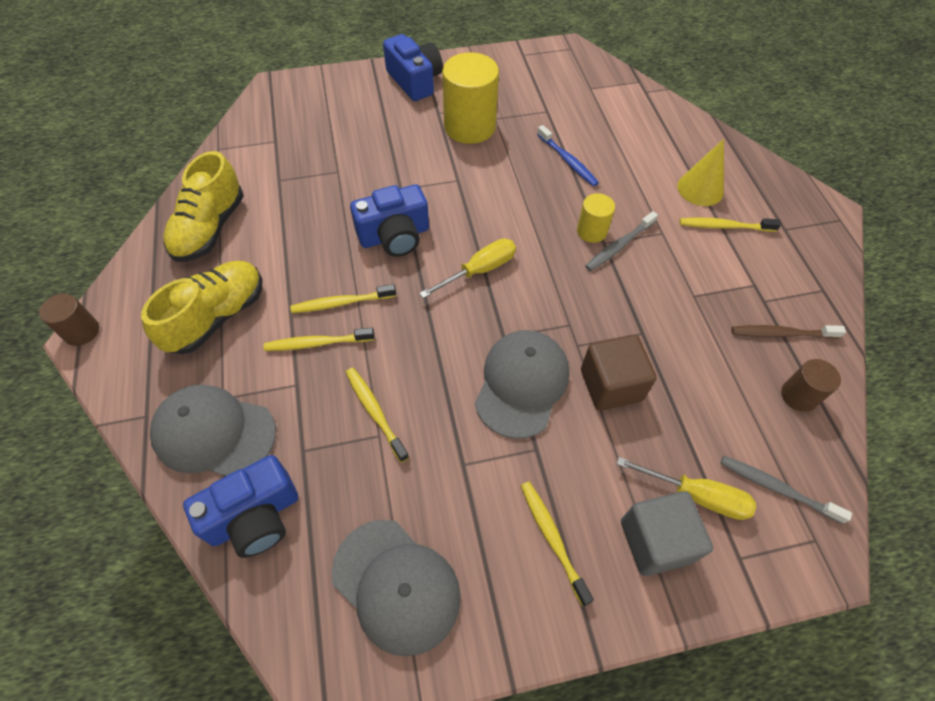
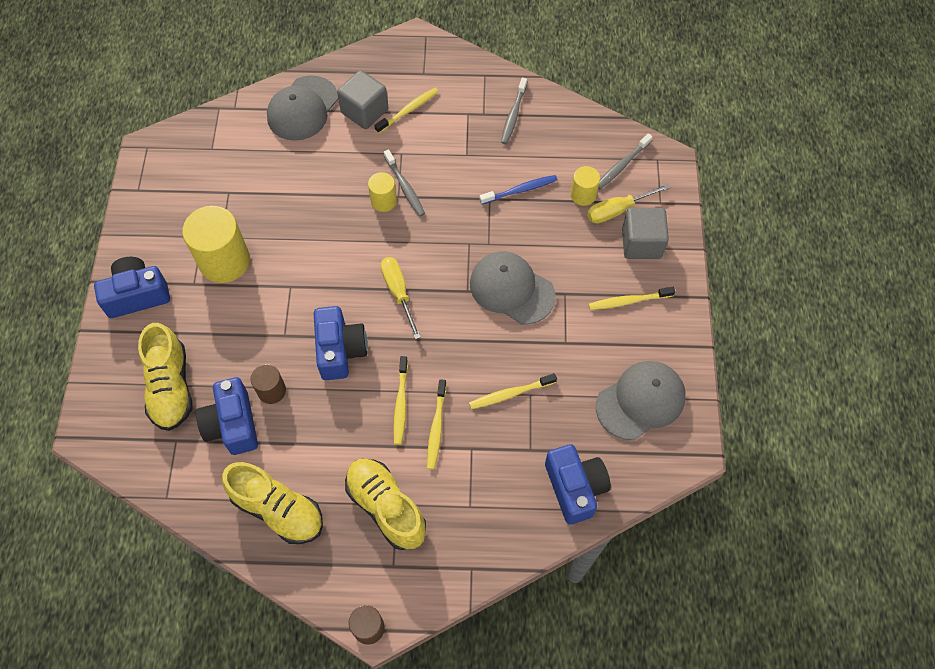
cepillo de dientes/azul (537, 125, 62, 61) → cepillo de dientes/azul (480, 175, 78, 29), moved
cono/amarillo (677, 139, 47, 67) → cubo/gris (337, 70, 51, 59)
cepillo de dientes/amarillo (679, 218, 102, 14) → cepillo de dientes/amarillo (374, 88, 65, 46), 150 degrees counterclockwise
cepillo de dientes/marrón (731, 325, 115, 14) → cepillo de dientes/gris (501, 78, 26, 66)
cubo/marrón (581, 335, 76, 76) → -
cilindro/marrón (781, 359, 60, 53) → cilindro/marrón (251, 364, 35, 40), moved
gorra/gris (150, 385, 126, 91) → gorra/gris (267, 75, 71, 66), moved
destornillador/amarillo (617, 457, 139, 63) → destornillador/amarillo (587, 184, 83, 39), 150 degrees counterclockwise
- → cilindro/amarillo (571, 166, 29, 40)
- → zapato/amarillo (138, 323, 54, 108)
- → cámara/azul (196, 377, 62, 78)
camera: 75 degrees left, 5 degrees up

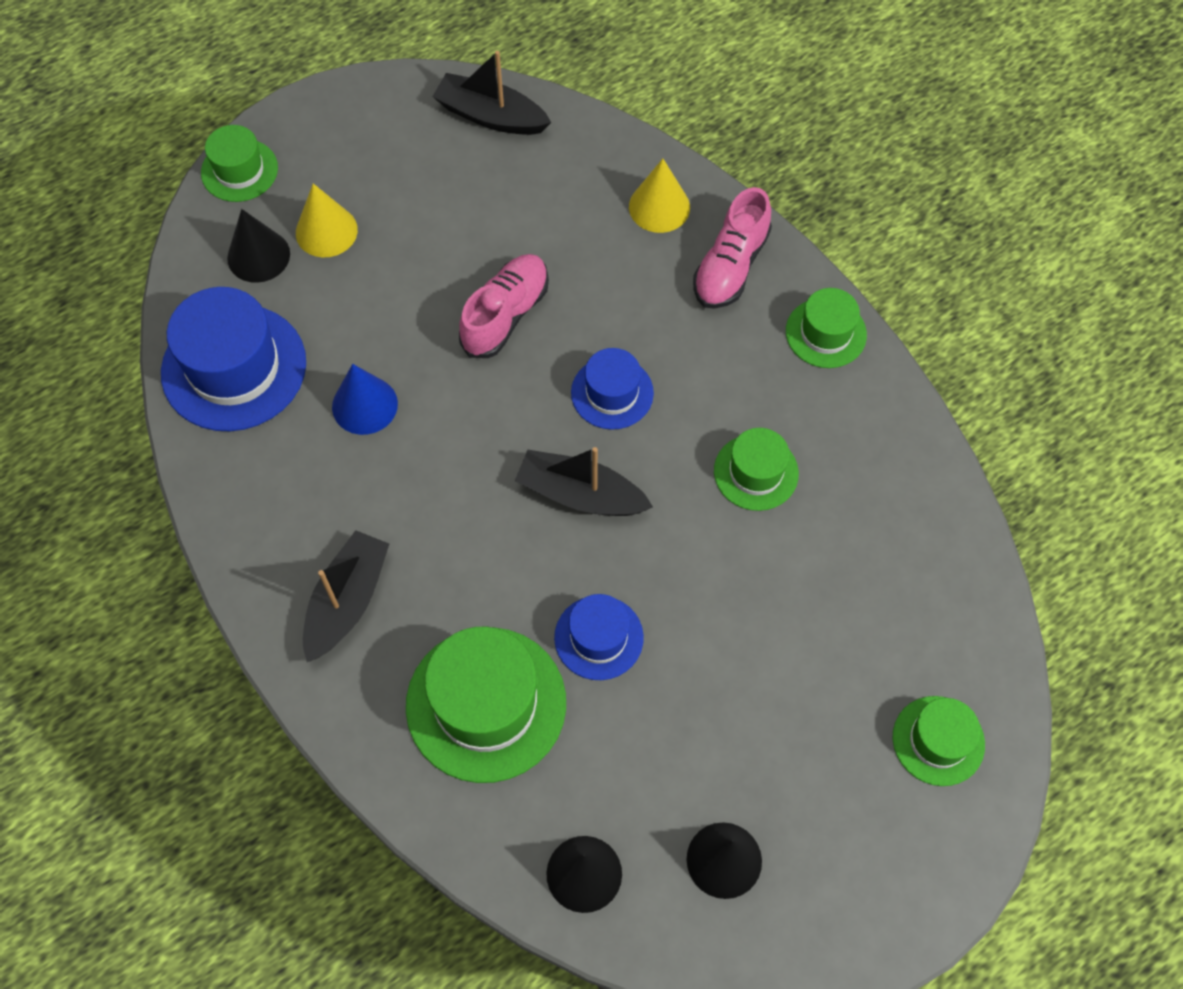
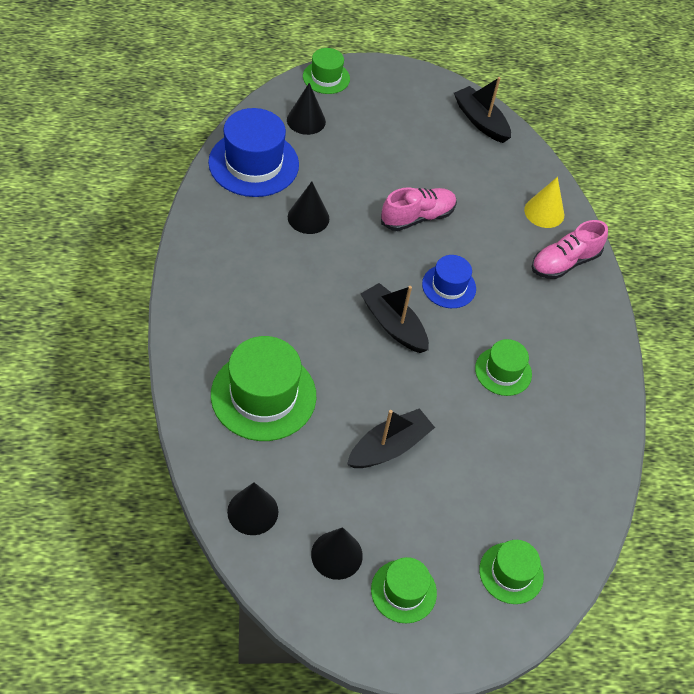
cono/amarillo (296, 183, 62, 75) → -
sombrero/verde (786, 288, 81, 80) → sombrero/verde (371, 557, 66, 66), moved
cono/azul (332, 364, 66, 71) → cono/negro (288, 182, 41, 52)
barco/negro (303, 530, 86, 132) → barco/negro (347, 408, 88, 60), moved
sombrero/azul (554, 594, 90, 86) → -
camera: 25 degrees right, 10 degrees down

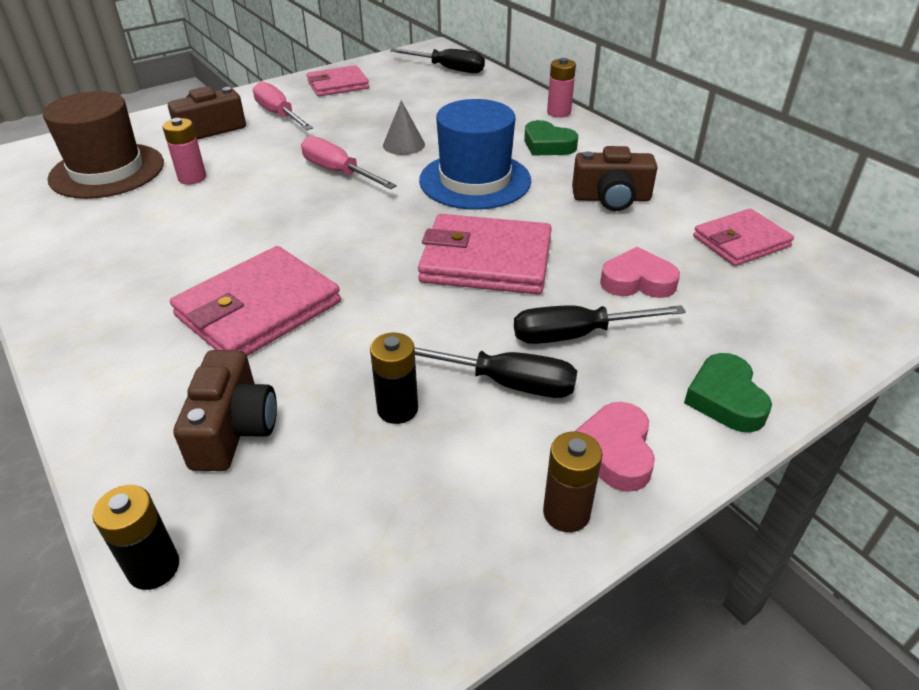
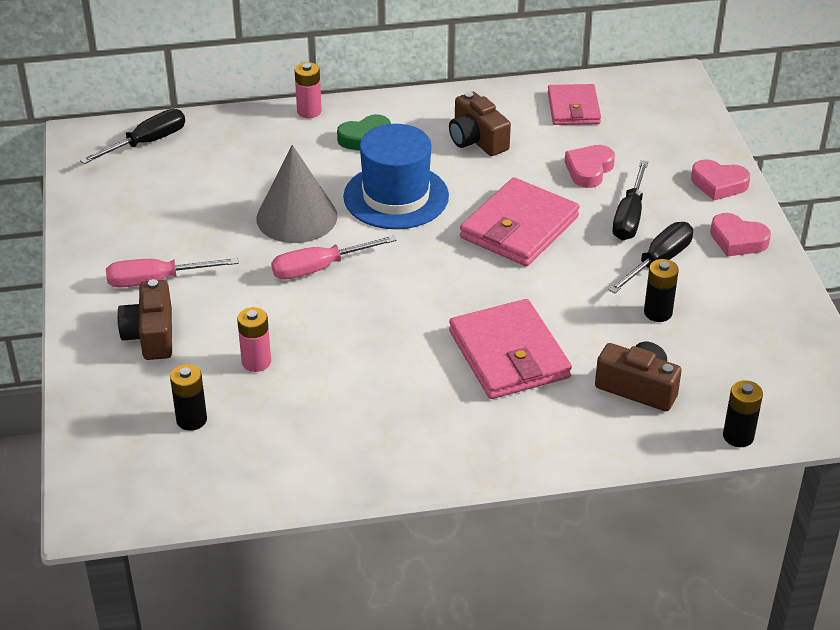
cartera/rosa (307, 65, 62, 32) → -
sombrero/marrón (43, 91, 121, 108) → pila/negro (170, 364, 37, 67)
cono/gris (383, 100, 42, 55) → cono/gris (256, 145, 82, 98), x1.86
cámara/marrón (572, 146, 85, 65) → cámara/marrón (449, 92, 62, 64), 120 degrees clockwise
corazón/verde (684, 353, 88, 80) → corazón/rosa (691, 159, 59, 41)
pila/marrón (543, 432, 60, 100) → -
camera: 65 degrees left, 0 degrees up

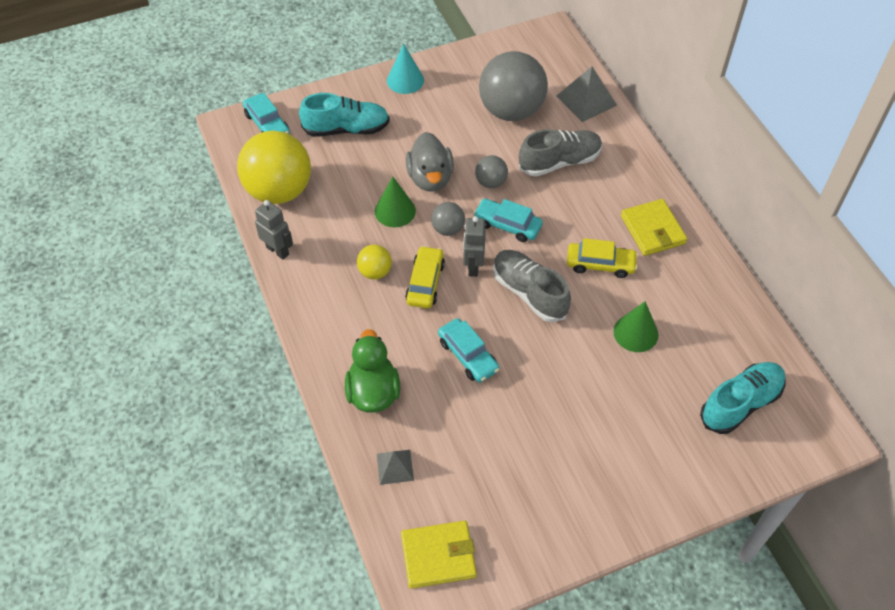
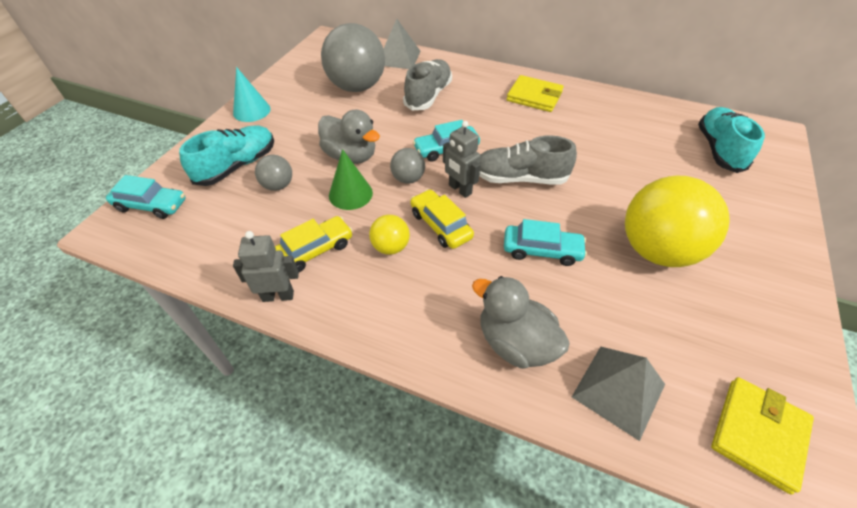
pelota/amarillo (237, 131, 74, 73) → pelota/amarillo (625, 176, 105, 91), moved
pelota/gris (475, 155, 33, 33) → pelota/gris (255, 155, 37, 36), moved
coche/amarillo (567, 238, 71, 40) → coche/amarillo (275, 216, 78, 56), moved
cono/verde (614, 301, 45, 51) → -
pato/verde (345, 329, 55, 84) → pato/gris (472, 276, 98, 93)
pirámide/gris (377, 450, 37, 35) → pirámide/gris (572, 346, 93, 95), x1.63
camera: 45 degrees left, 5 degrees down

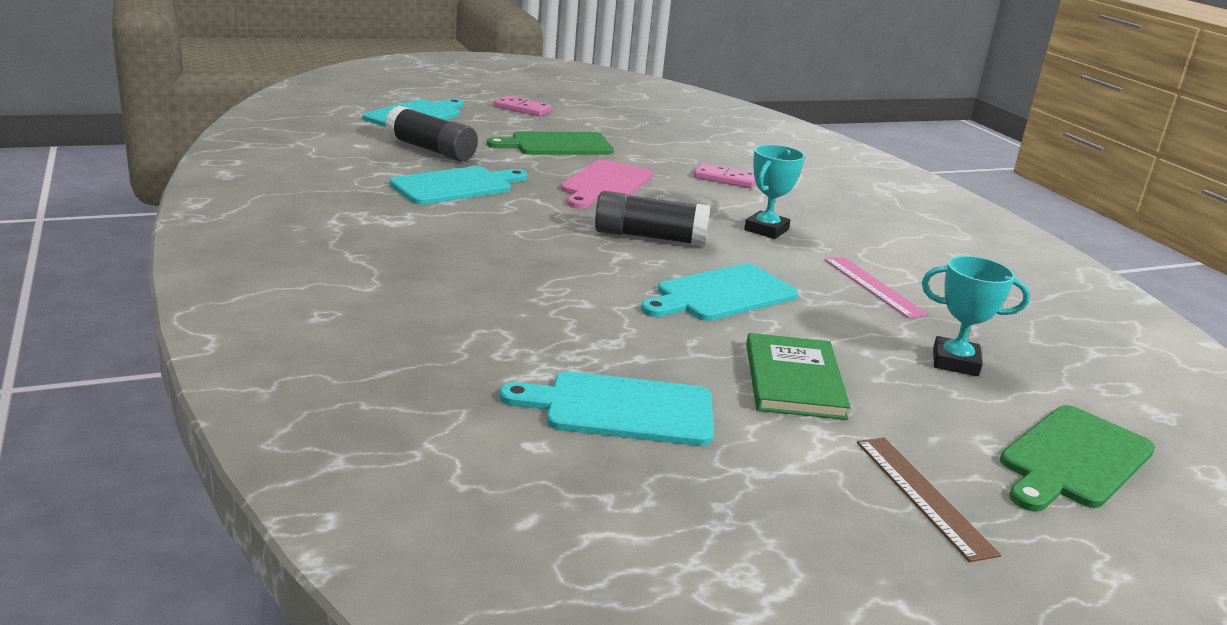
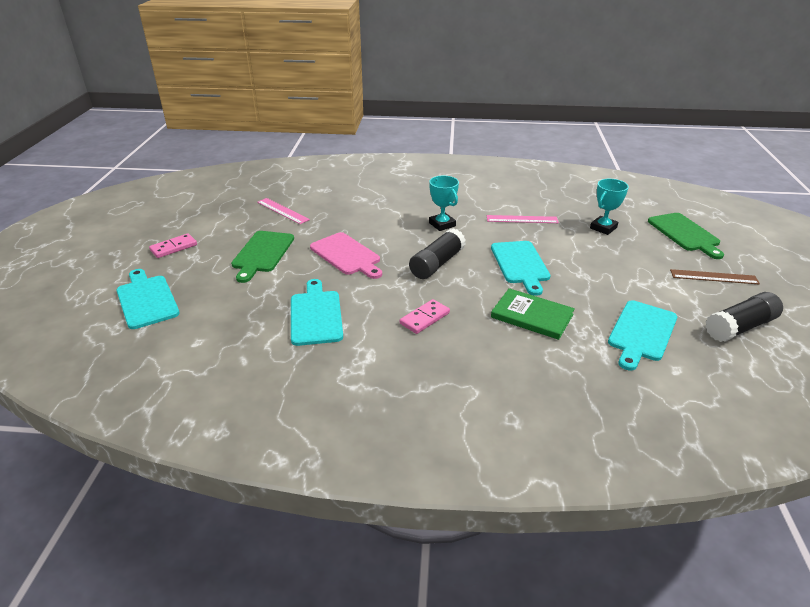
barra de pegamento/negro (385, 106, 93, 56) → barra de pegamento/negro (705, 292, 78, 50), moved
ficha de dominó/rosa (694, 163, 62, 25) → ficha de dominó/rosa (400, 299, 50, 35), moved
libro/verde (746, 333, 105, 87) → libro/verde (491, 288, 84, 52), moved
- → regla/rosa (257, 198, 53, 26)
camera: 60 degrees left, 10 degrees up

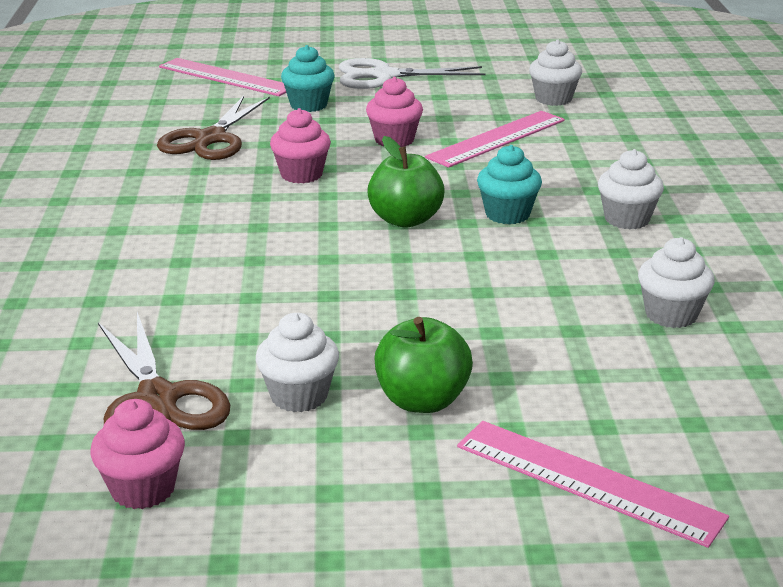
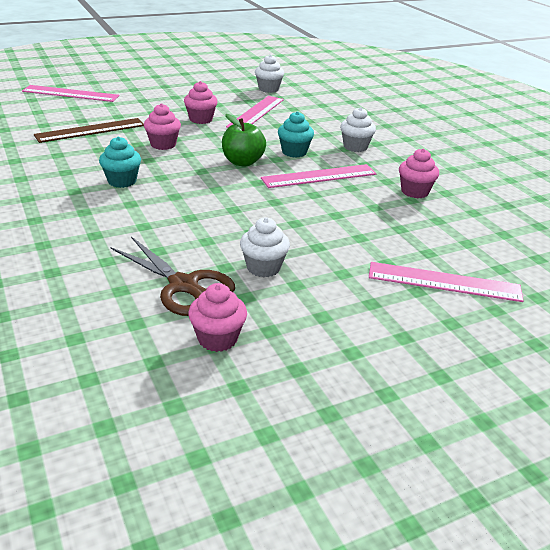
magdalena/turquesa (281, 45, 54, 67) → magdalena/turquesa (99, 136, 42, 52), moved
tijeras/blanco (339, 58, 146, 31) → -
tijeras/marrón (157, 96, 113, 64) → regla/marrón (34, 118, 110, 25)
magdalena/blanco (638, 237, 76, 91) → magdalena/rosa (399, 148, 40, 50)
manzana/verde (374, 317, 99, 96) → -
- → regla/rosa (261, 164, 116, 24)
camera: 25 degrees left, 5 degrees up

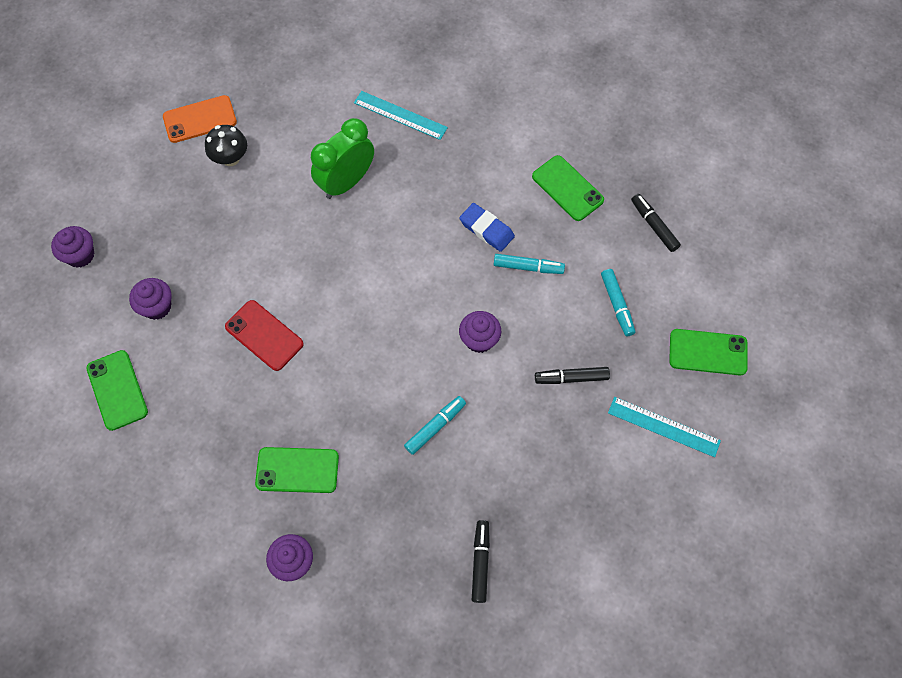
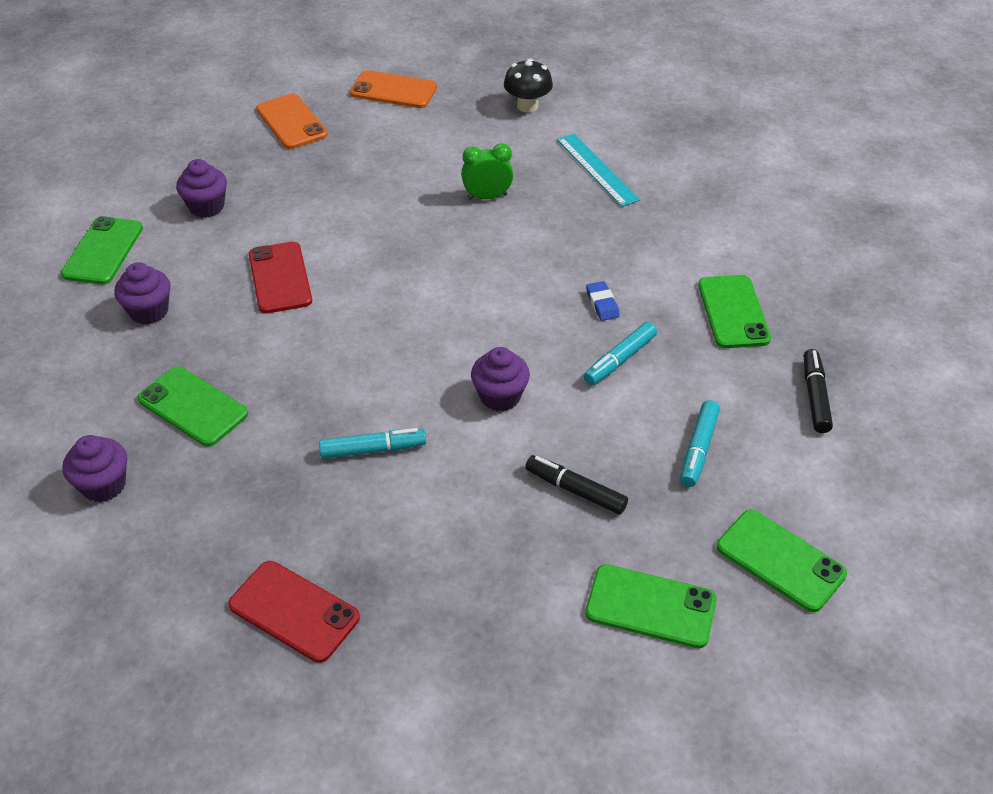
despertador/verde (311, 118, 63, 81) → despertador/verde (461, 143, 52, 57), x0.60
seta/negro (205, 125, 42, 41) → seta/negro (504, 59, 49, 54), moved
goma de borrar/azul (459, 203, 56, 49) → goma de borrar/azul (586, 281, 34, 40), x0.63
magdalena/morado (51, 226, 43, 42) → magdalena/morado (114, 262, 56, 63), moved
rotulador/turquesa (494, 254, 71, 20) → rotulador/turquesa (584, 322, 73, 63), 90 degrees clockwise
regla/turquesa (608, 397, 113, 60) → móvil/verde (585, 564, 132, 84)
rotulador/negro (472, 520, 18, 83) → móvil/rojo (228, 561, 132, 102)
- → móvil/naranja (256, 94, 72, 55)
camera: 35 degrees right, 20 degrees down

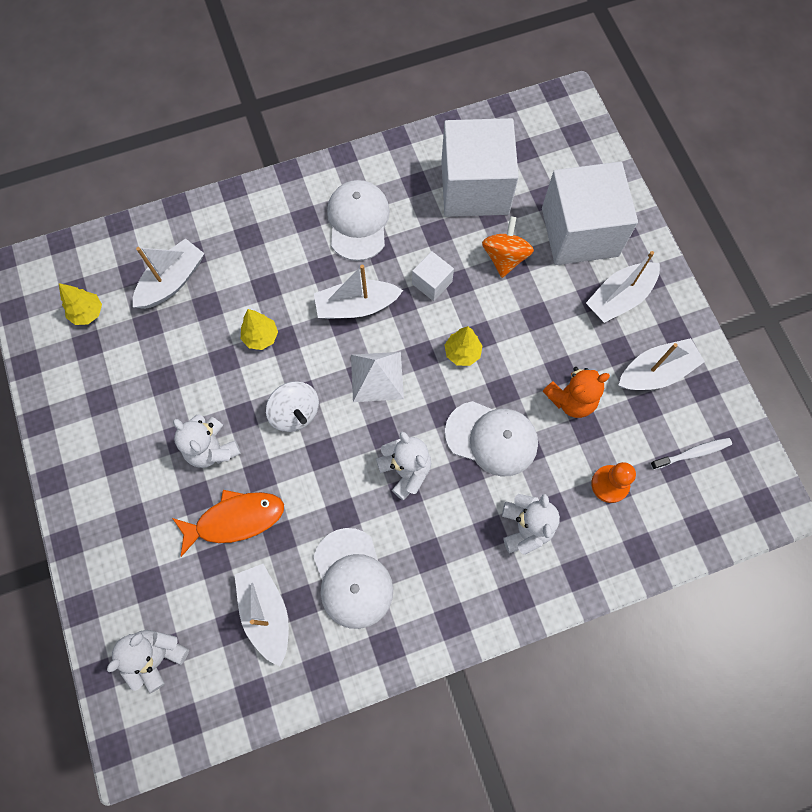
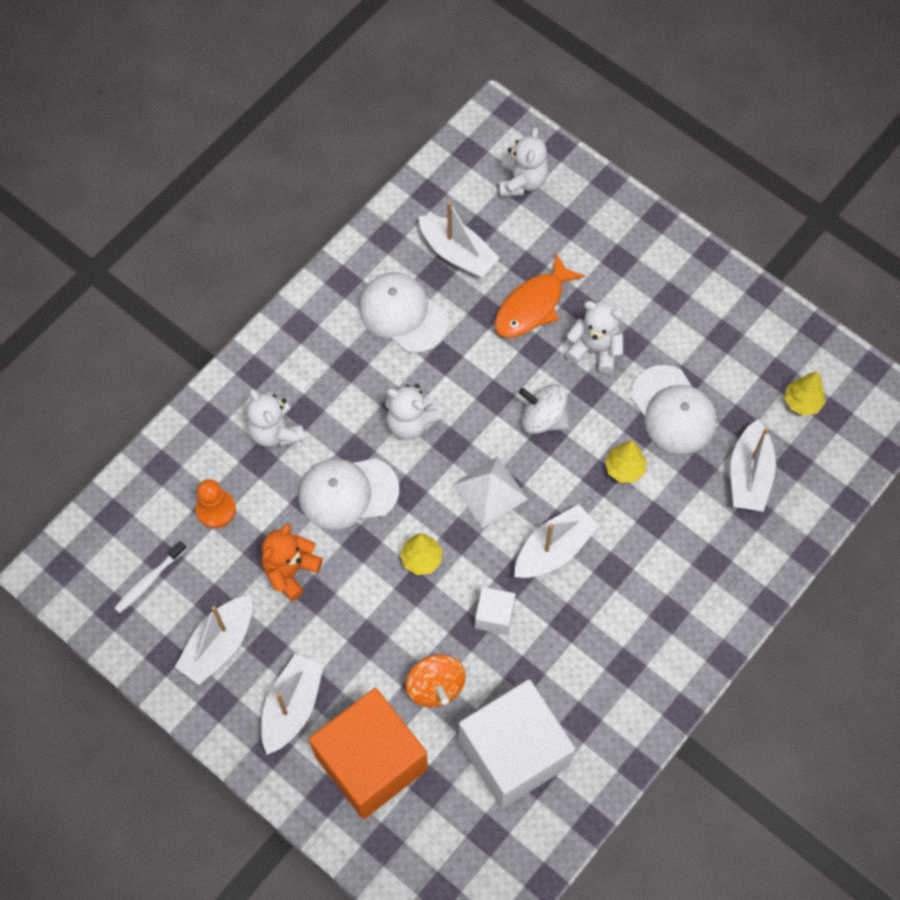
cubo/blanco (542, 162, 96, 103) → cubo/naranja (309, 688, 119, 131)
gorra/blanco (327, 180, 63, 81) → gorra/blanco (631, 365, 86, 89), moved
camera: 150 degrees right, 5 degrees down

